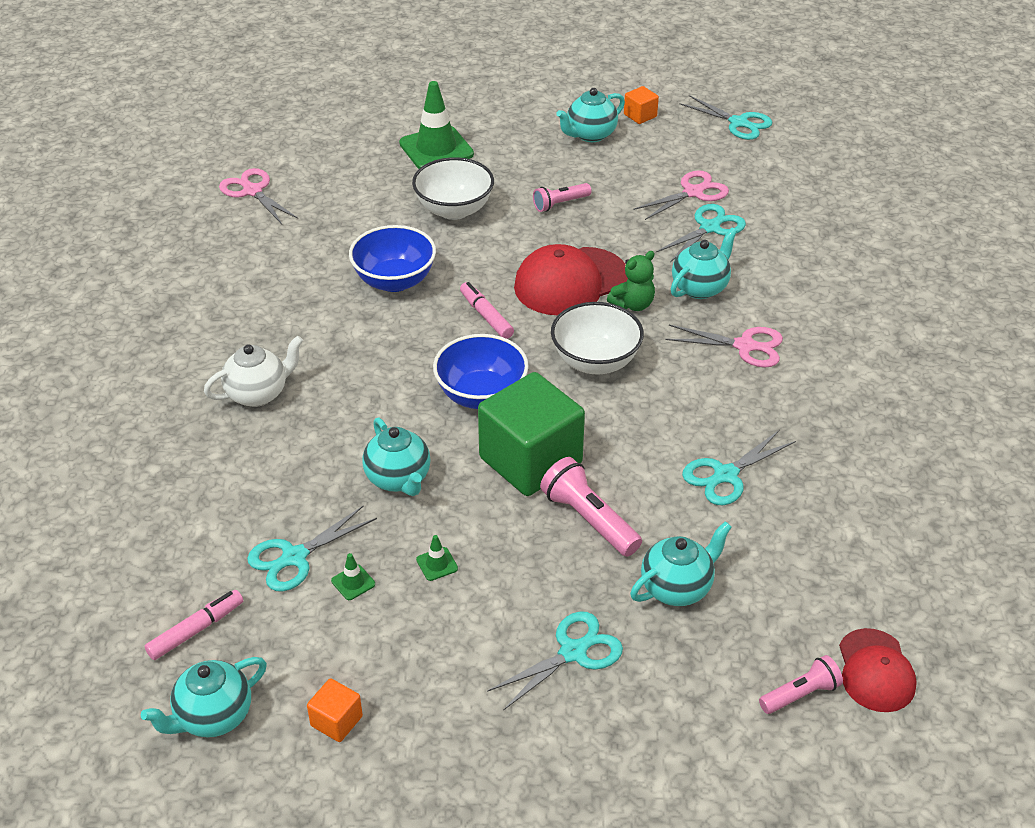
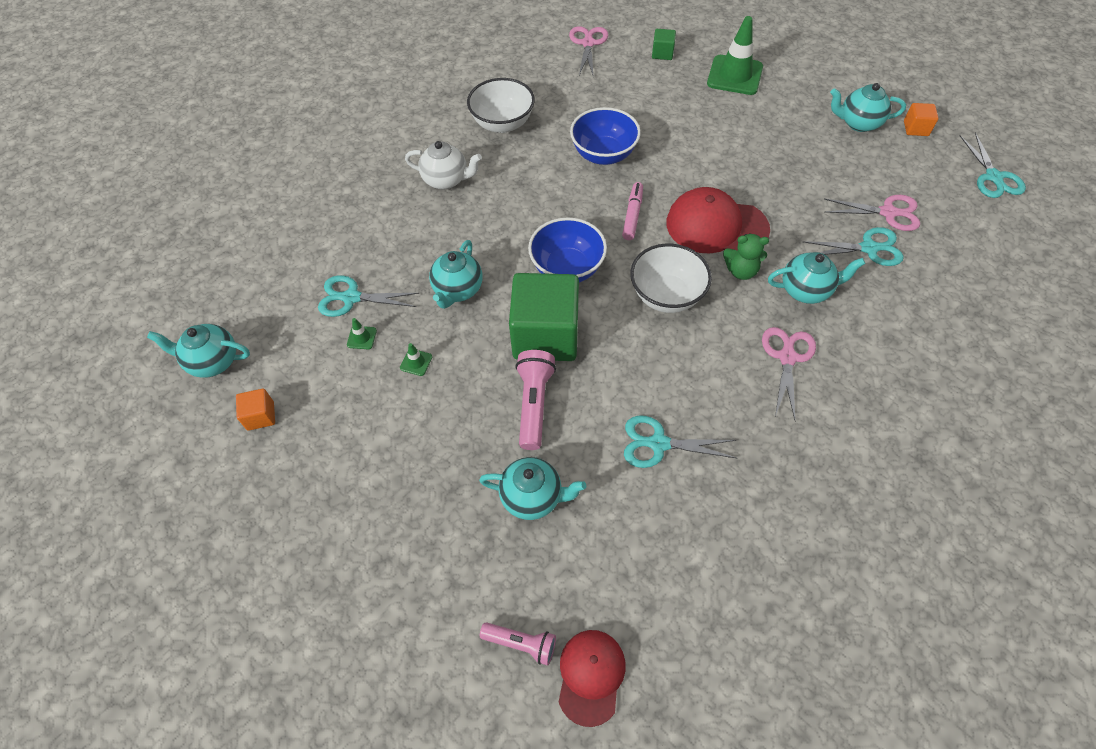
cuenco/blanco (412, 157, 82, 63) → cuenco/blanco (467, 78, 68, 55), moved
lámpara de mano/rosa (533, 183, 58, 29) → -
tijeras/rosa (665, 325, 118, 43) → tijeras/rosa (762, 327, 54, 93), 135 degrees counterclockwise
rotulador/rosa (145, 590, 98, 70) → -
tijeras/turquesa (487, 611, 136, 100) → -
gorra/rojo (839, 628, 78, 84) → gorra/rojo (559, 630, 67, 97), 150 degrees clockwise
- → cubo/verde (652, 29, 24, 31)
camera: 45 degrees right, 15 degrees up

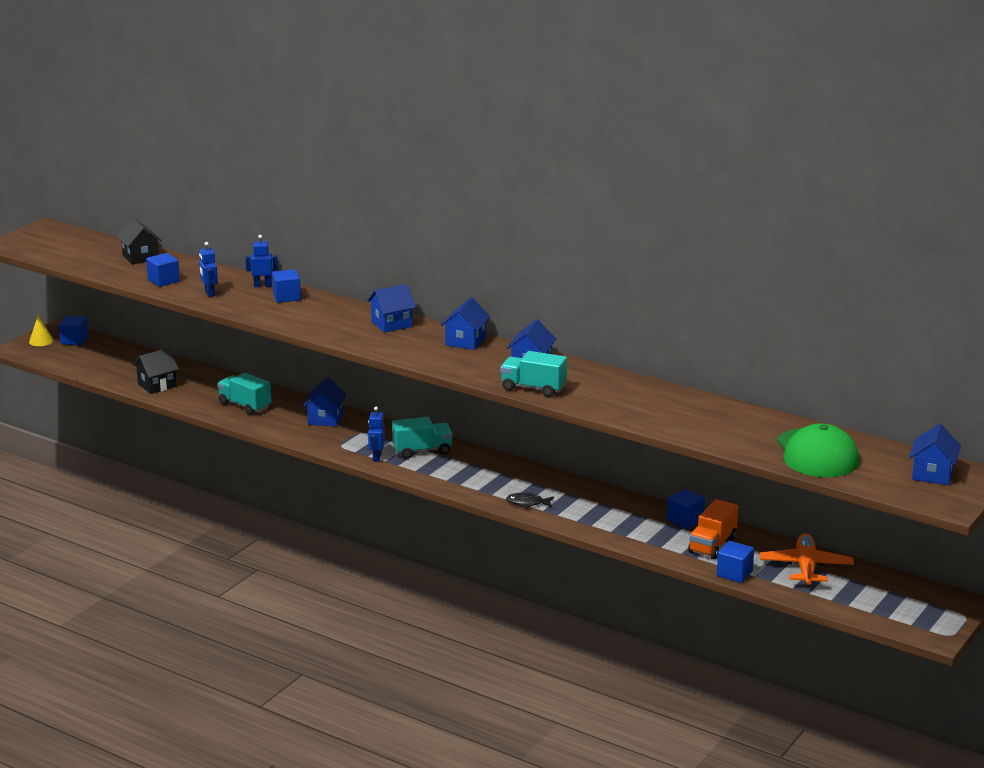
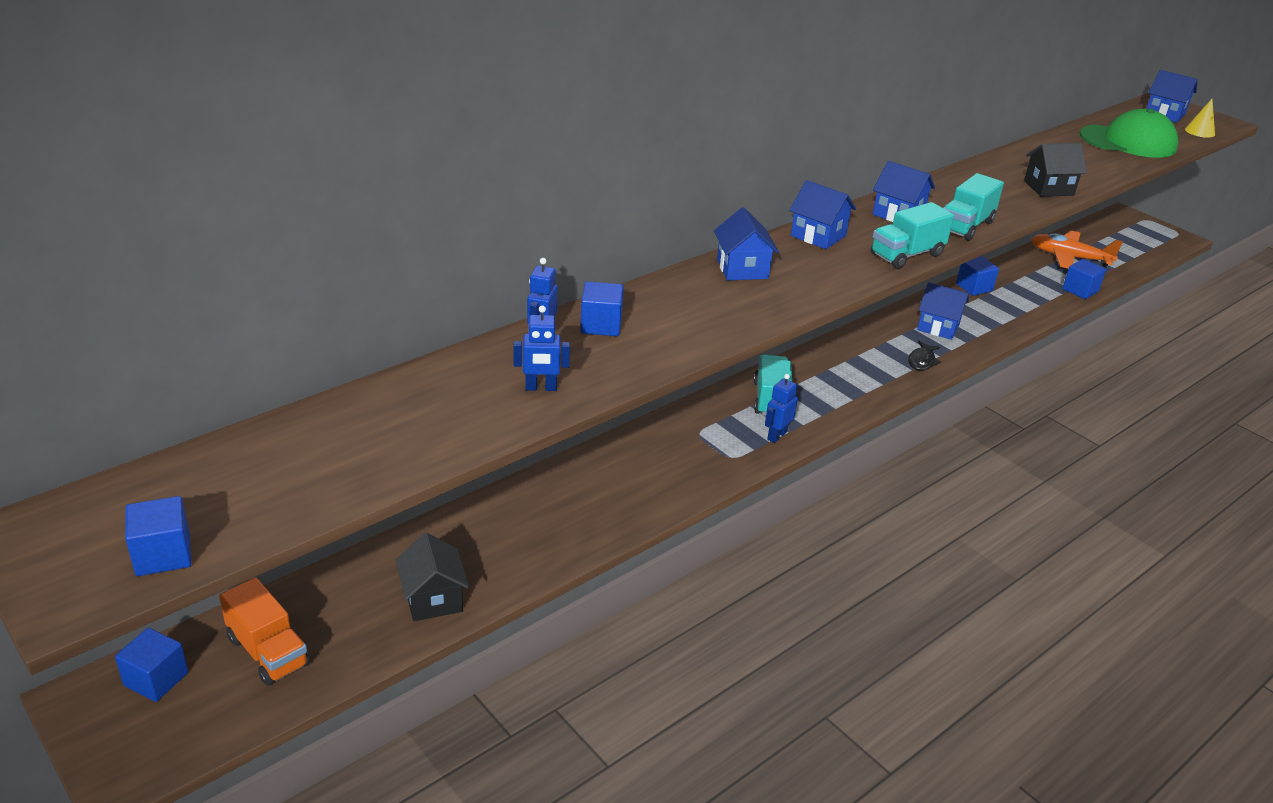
casa/negro (117, 218, 45, 47) → casa/negro (1024, 143, 63, 54), moved
cubo/azul (146, 253, 34, 34) → cubo/azul (125, 496, 67, 80), moved
cono/amarillo (29, 315, 24, 31) → cono/amarillo (1185, 99, 30, 39), moved
camión/turquesa (217, 373, 54, 42) → camión/turquesa (871, 202, 83, 67), moved
casa/azul (303, 377, 43, 50) → casa/azul (917, 282, 52, 58), moved
robot/azul (368, 407, 17, 55) → robot/azul (765, 374, 33, 69), 105 degrees clockwise
camión/naranja (688, 499, 50, 60) → camión/naranja (219, 577, 91, 109), moved
camera: 75 degrees left, 10 degrees up

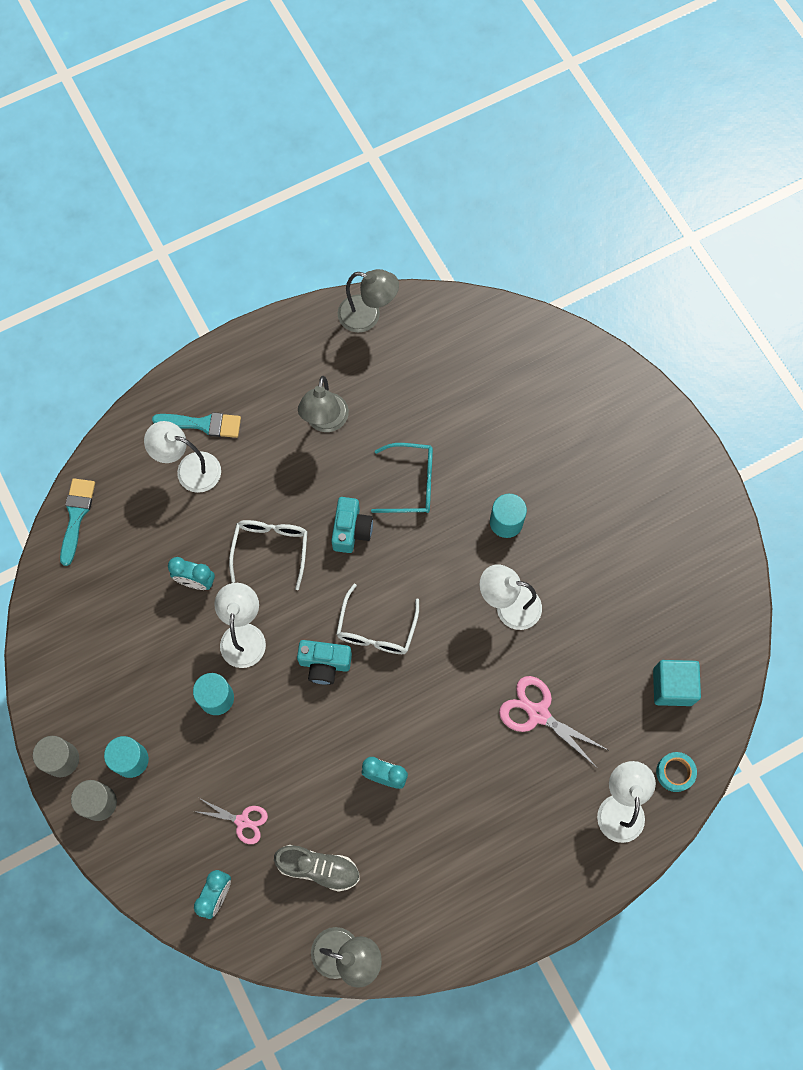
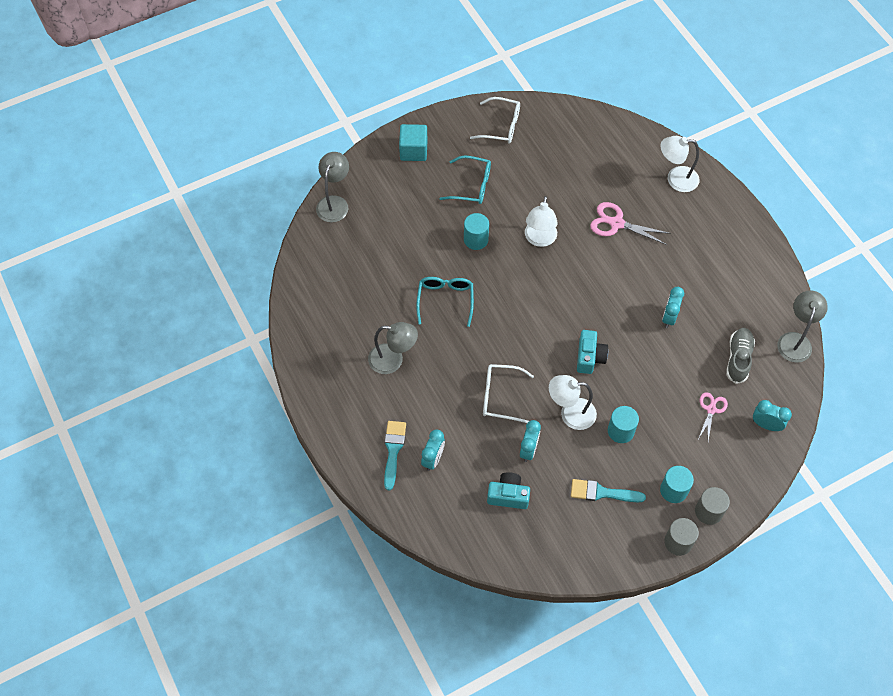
lámpara/gris (338, 269, 61, 64) → lámpara/gris (316, 152, 33, 70), moved
lámpara/blanco (144, 421, 77, 72) → despertador/turquesa (421, 430, 24, 41)
pincel/turquesa (60, 478, 35, 88) → pincel/turquesa (571, 479, 75, 24), moved
cámara/turquesa (331, 497, 42, 56) → cámara/turquesa (487, 472, 43, 37), moved
gafas/blanco (336, 584, 83, 70) → gafas/blanco (470, 97, 50, 46), moved
cubo/turquesa (653, 660, 48, 46) → cubo/turquesa (399, 124, 28, 37), moved
tijeras/rosa (499, 676, 109, 92) → tijeras/rosa (590, 202, 81, 43), 75 degrees clockwise
cinta adhesiva/turquesa (656, 752, 41, 40) → -
- → gafas/turquesa (440, 156, 51, 48)
camera: 90 degrees left, 10 degrees down

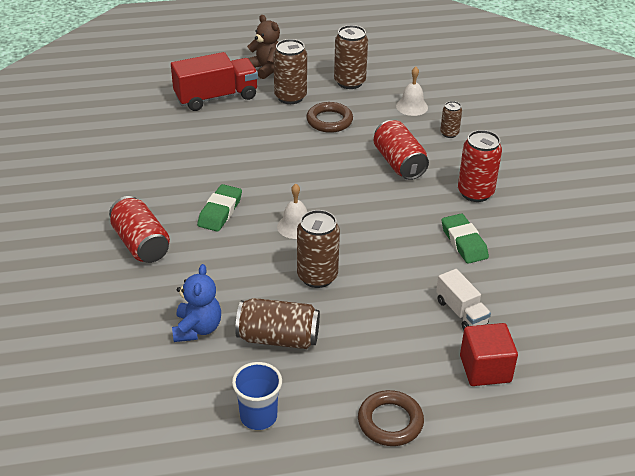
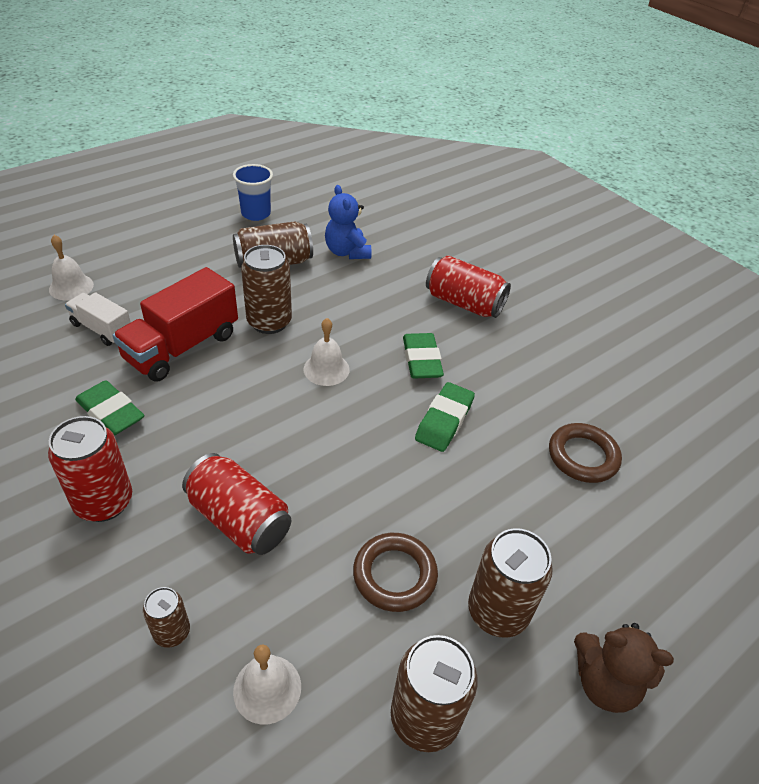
camión/rojo (171, 52, 87, 59) → camión/rojo (113, 267, 125, 115), moved
cubo/rojo (460, 323, 58, 63) → campana/blanco (49, 235, 45, 65)
anillo/marrón (358, 390, 66, 56) → anillo/marrón (549, 423, 73, 60), moved
- → goma de borrar/verde (415, 382, 60, 70)
camera: 150 degrees right, 5 degrees up

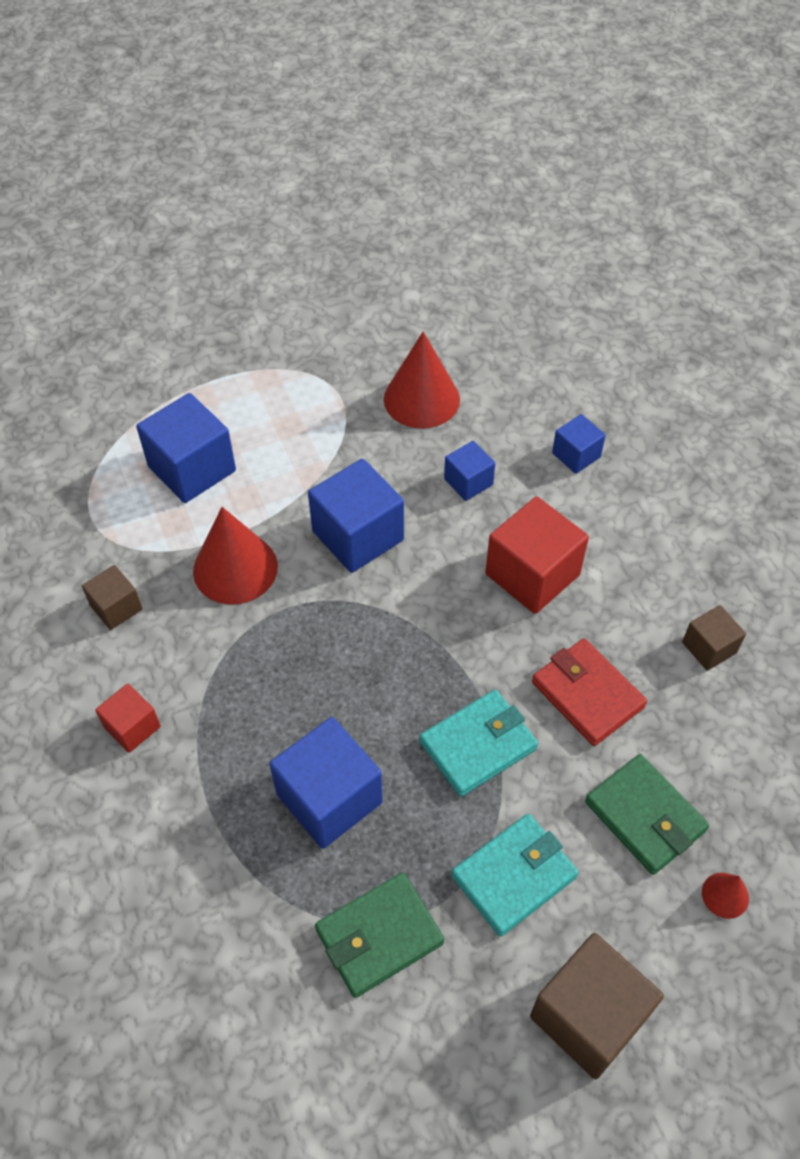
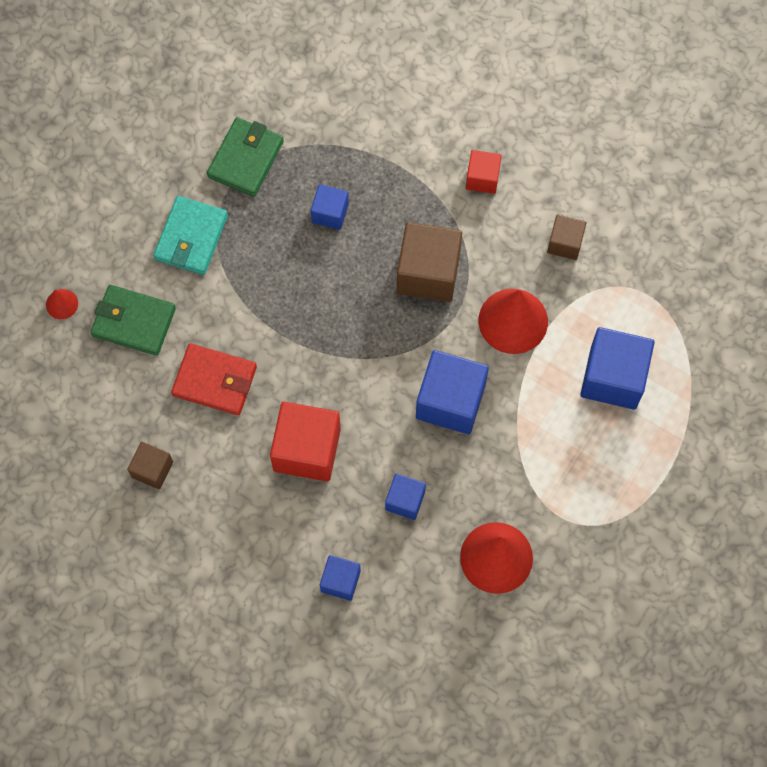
cartera/turquesa (419, 690, 119, 107) → -
cubo/azul (269, 717, 114, 132) → cubo/azul (311, 184, 38, 46), x0.55
cubo/marrón (530, 933, 134, 146) → cubo/marrón (397, 222, 65, 80), moved
camera: 145 degrees right, 15 degrees up

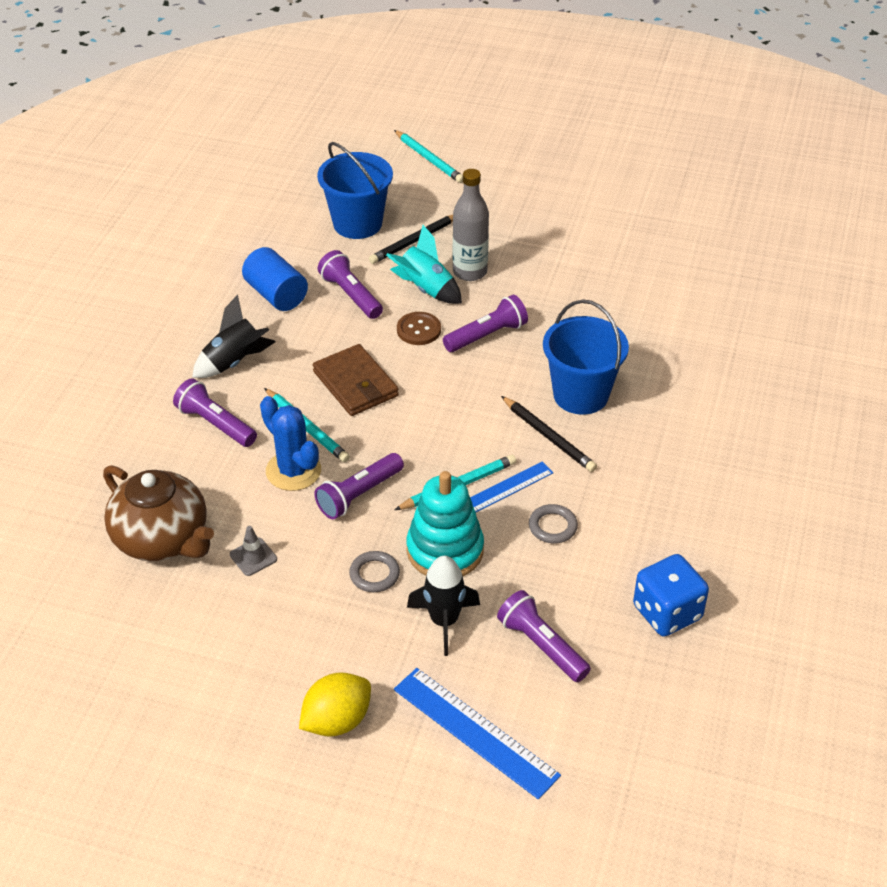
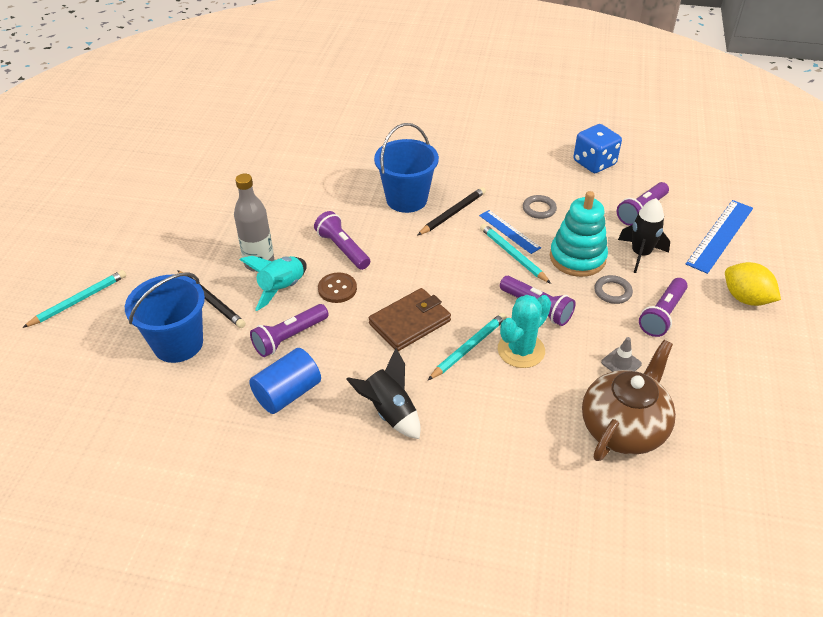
lámpara de mano/morado (173, 378, 84, 69) → lámpara de mano/morado (639, 278, 49, 59), moved
cactus/azul (260, 396, 61, 95) → cactus/turquesa (498, 295, 53, 73)
camera: 95 degrees left, 0 degrees up

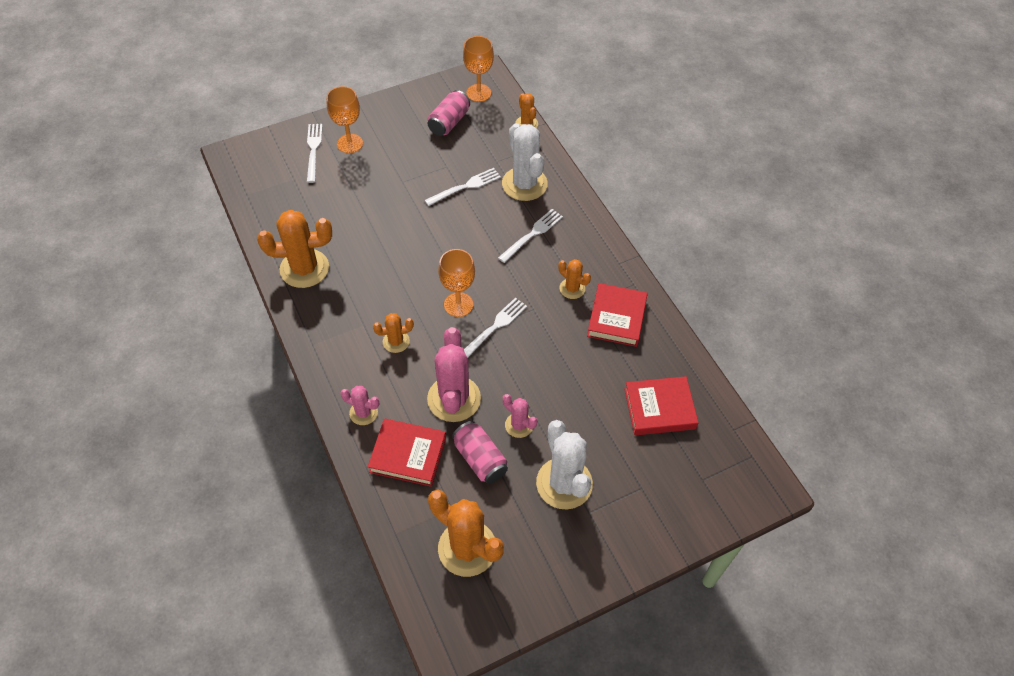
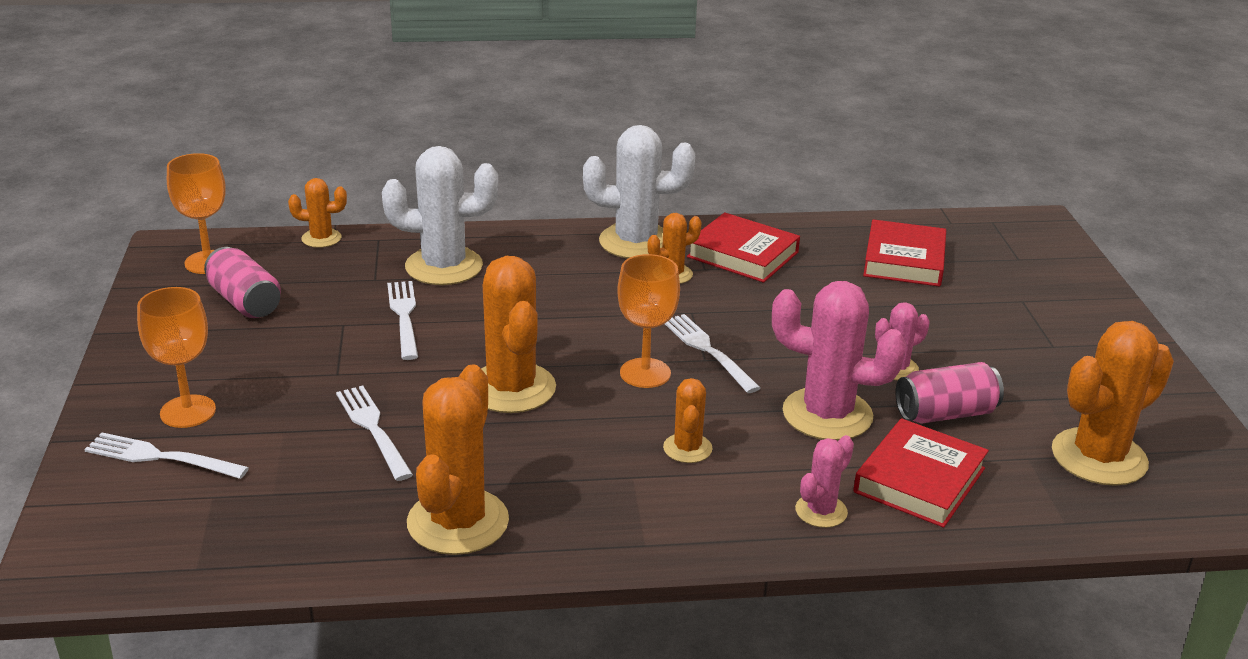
tenedor/blanco (498, 209, 65, 54) → tenedor/blanco (336, 386, 77, 95), moved
cactus/blanco (536, 420, 57, 89) → cactus/blanco (583, 125, 112, 134), moved
- → cactus/naranja (481, 256, 75, 157)
camera: 70 degrees left, 25 degrees down

